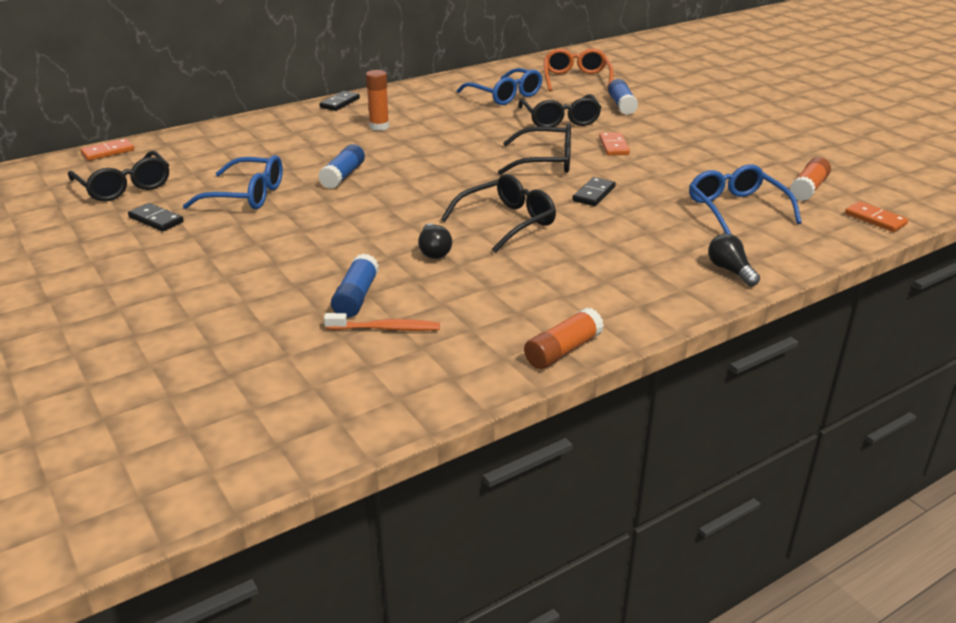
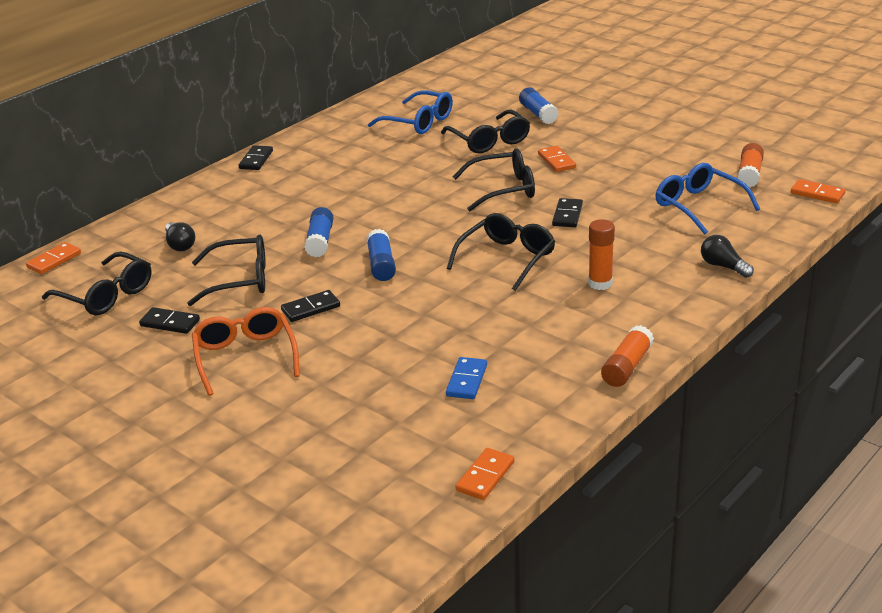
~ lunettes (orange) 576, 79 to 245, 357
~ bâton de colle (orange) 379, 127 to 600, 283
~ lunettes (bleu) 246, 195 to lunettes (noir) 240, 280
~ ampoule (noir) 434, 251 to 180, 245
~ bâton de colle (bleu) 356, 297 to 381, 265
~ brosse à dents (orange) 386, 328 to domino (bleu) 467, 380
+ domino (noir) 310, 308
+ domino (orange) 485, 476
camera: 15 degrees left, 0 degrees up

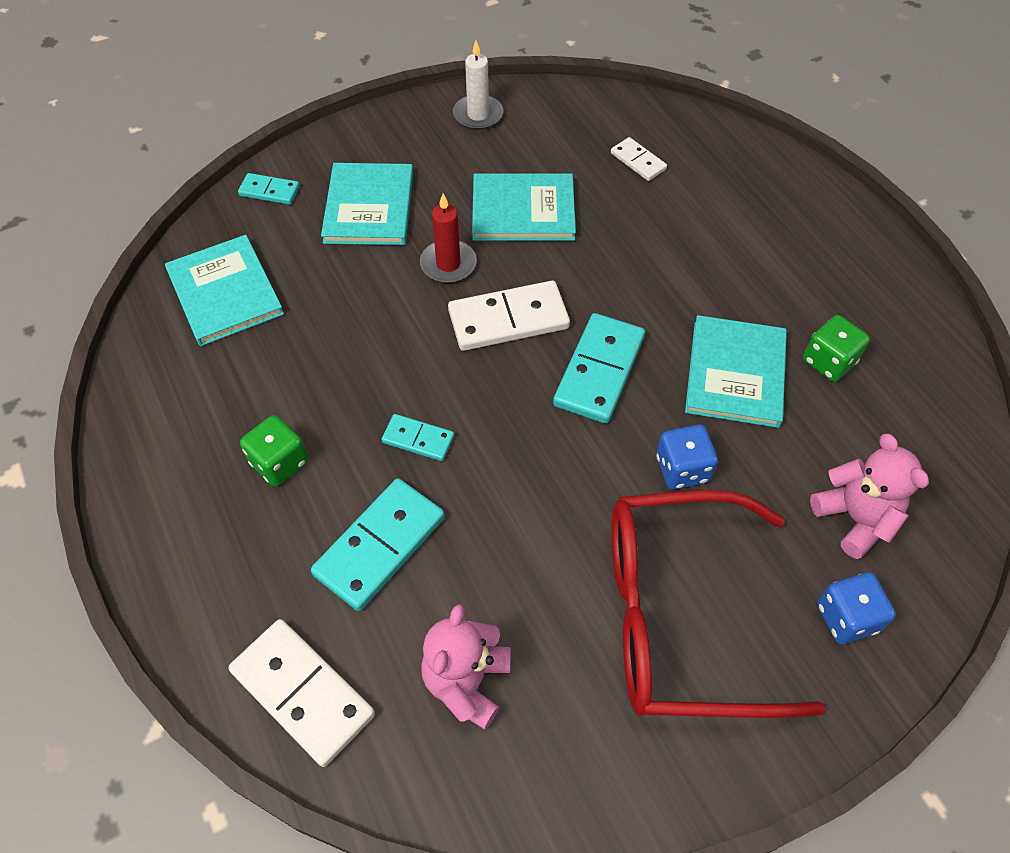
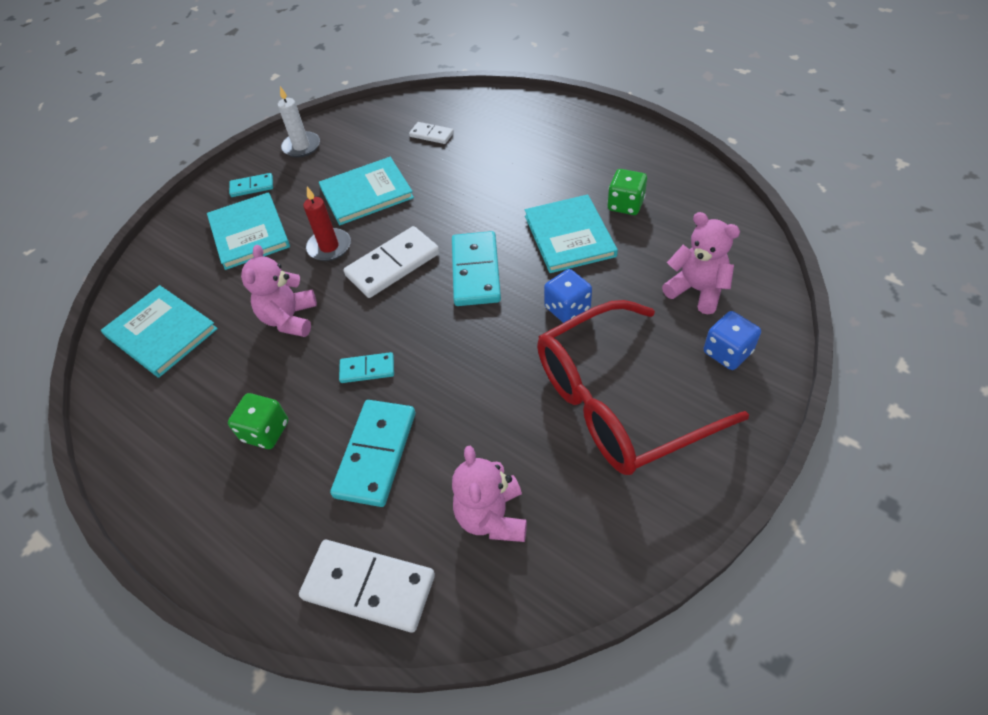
~ domino (turquoise) 269, 191 to 252, 187
+ ours en peluche (rose) 290, 319
camera: 20 degrees left, 5 degrees down

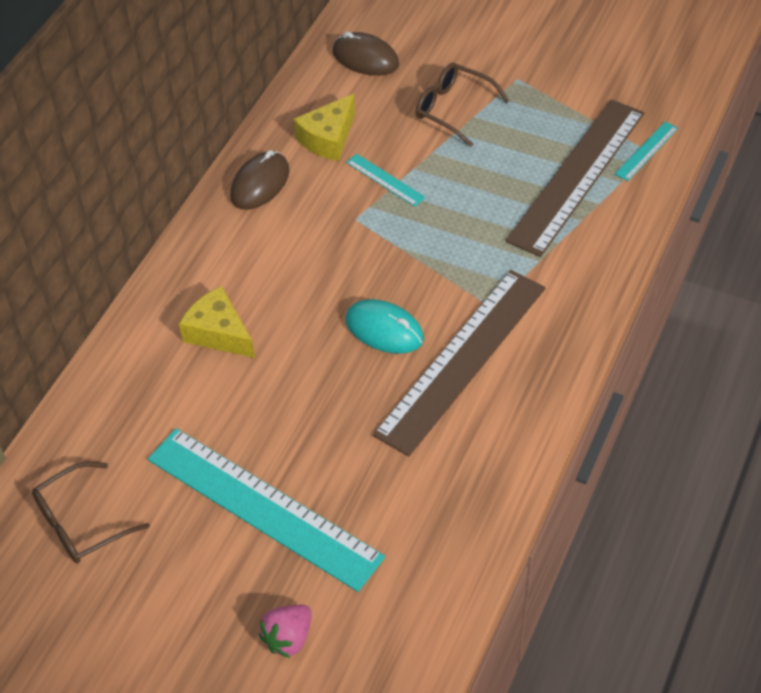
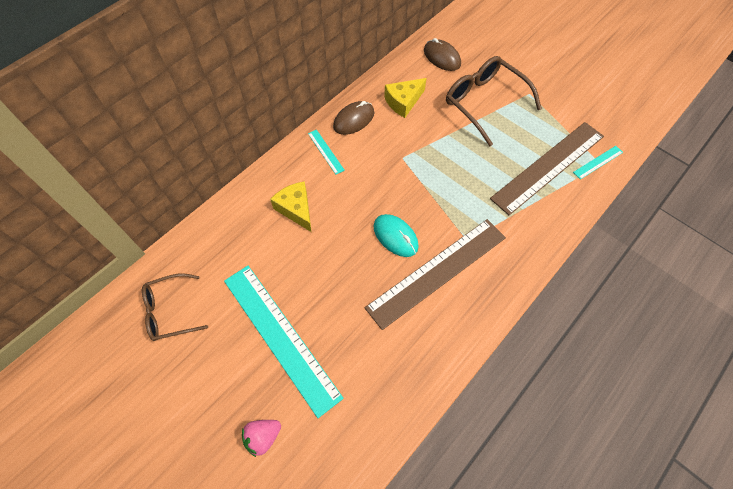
~ lunettes (marron) 453, 109 = 484, 102 x1.57
~ règle (turquoise) 385, 180 to 326, 151
camera: 15 degrees right, 10 degrees up

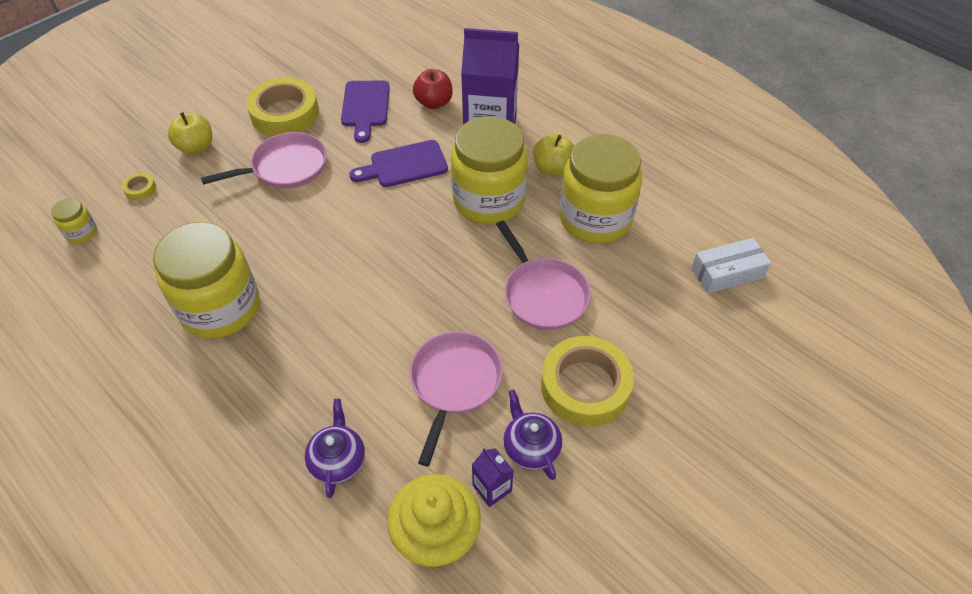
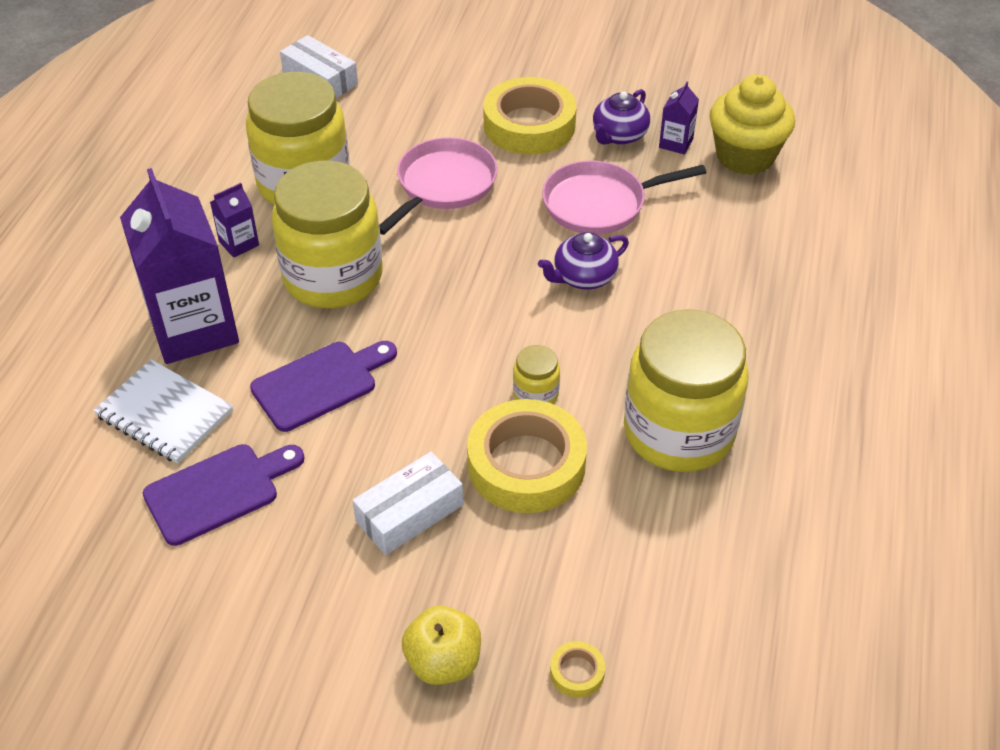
~ pomme (rouge) 434, 103 to carnet (blanc) 164, 414
~ ruban adhésif (jaune) 285, 114 to 526, 464
~ poêle (rose) 285, 167 to boîte (blanc) 409, 513
~ pomme (jaune) 553, 169 to brique de lait (violet) 239, 243
~ planche à découper (violet) 404, 165 = 320, 383 75 degrees counterclockwise
~ bocal (jaune) 81, 232 to 535, 394
~ théière (violet) 338, 460 to 583, 277
camera: 120 degrees left, 5 degrees down

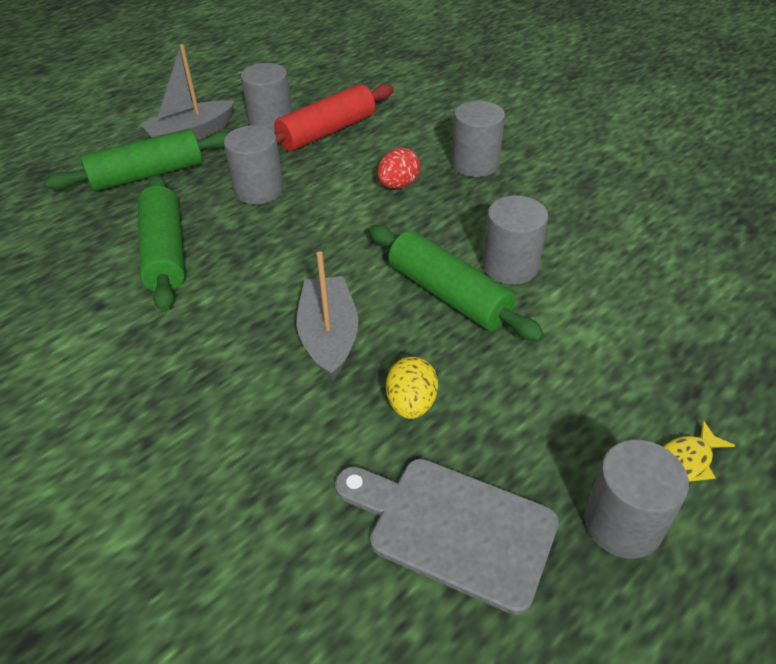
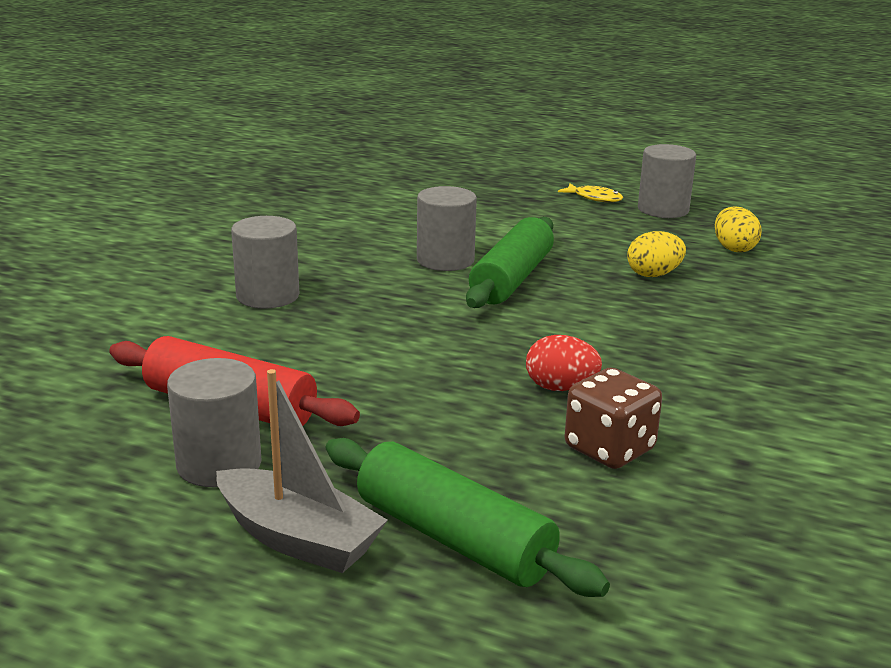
- cylindre (gris) 259, 190
~ œuf (rouge) 398, 185 to 560, 388
~ rouleau à pâtisserie (vert) 165, 252 to dé (marron) 609, 449
- bateau (gris) 329, 337
~ planche à découper (gris) 453, 528 to œuf (jaune) 734, 248
camera: 115 degrees left, 20 degrees down

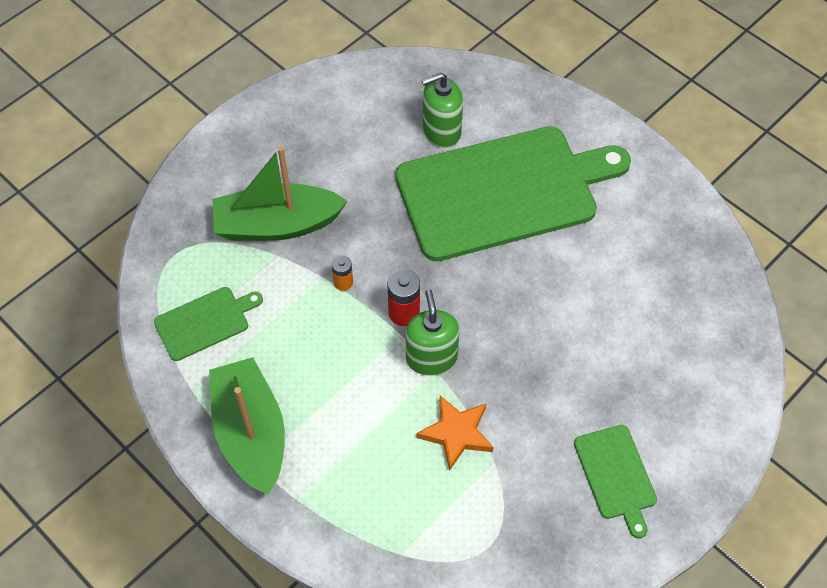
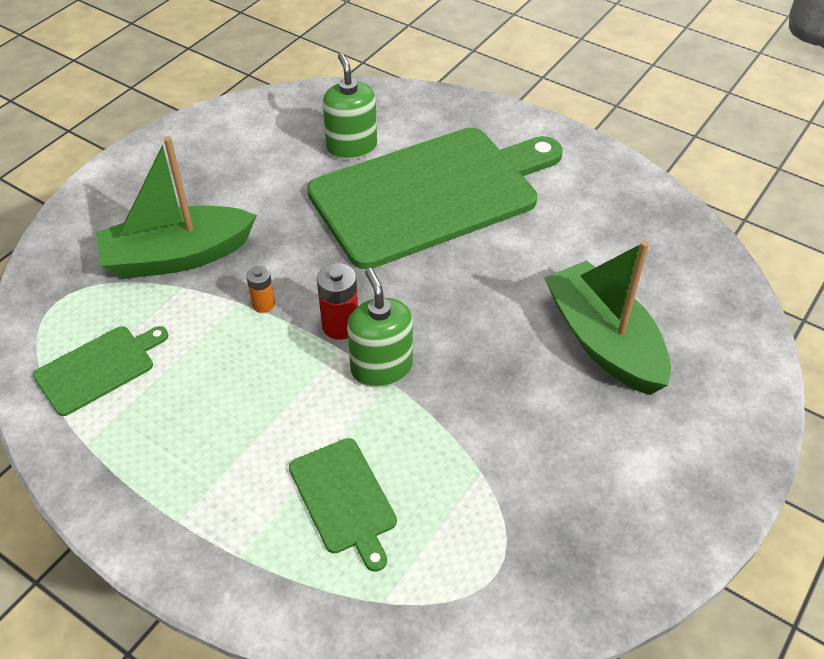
~ distributeur de savon (vert) 441, 131 = 351, 147 105 degrees clockwise
~ bateau (vert) 251, 433 to 603, 341
- étoile (orange) 456, 433
~ planche à découper (vert) 616, 475 to 344, 499
camera: 10 degrees left, 10 degrees down

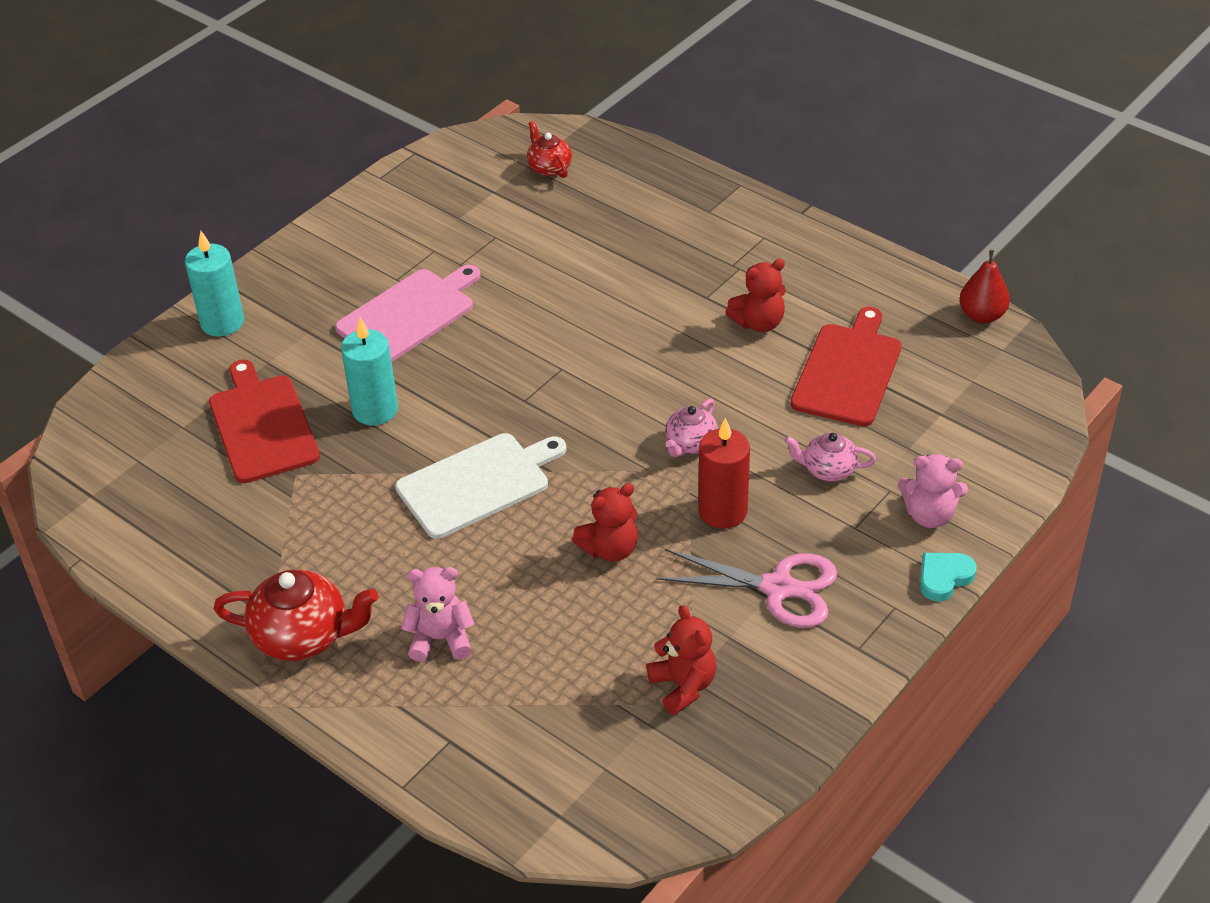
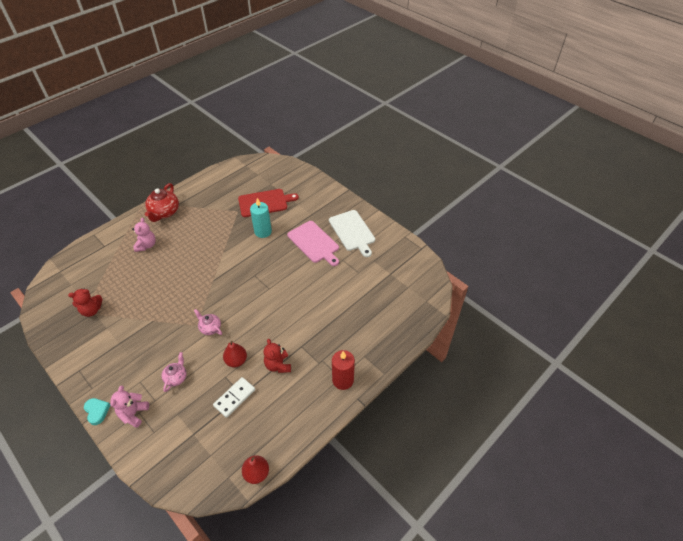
- théière (rouge) 549, 167
- bougie (turquoise) 222, 322
~ planche à découper (rouge) 848, 371 to domino (blanc) 234, 398
~ bougie (rouge) 722, 511 to 343, 380
~ planche à découper (blanc) 477, 483 to 352, 232
- ours en peluche (rouge) 610, 549
- ciseaux (rose) 778, 588
+ poire (rouge) 236, 361
camera: 95 degrees right, 5 degrees up

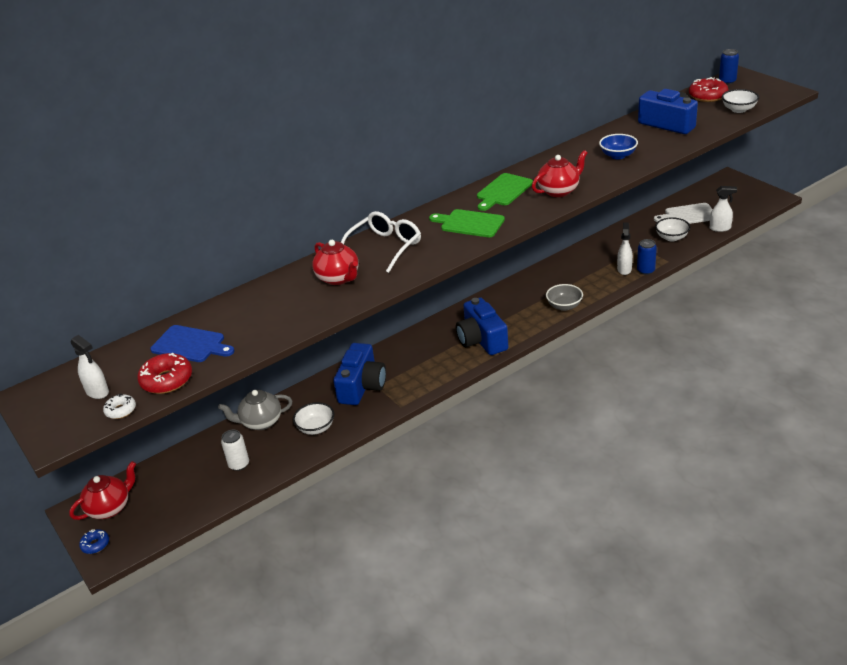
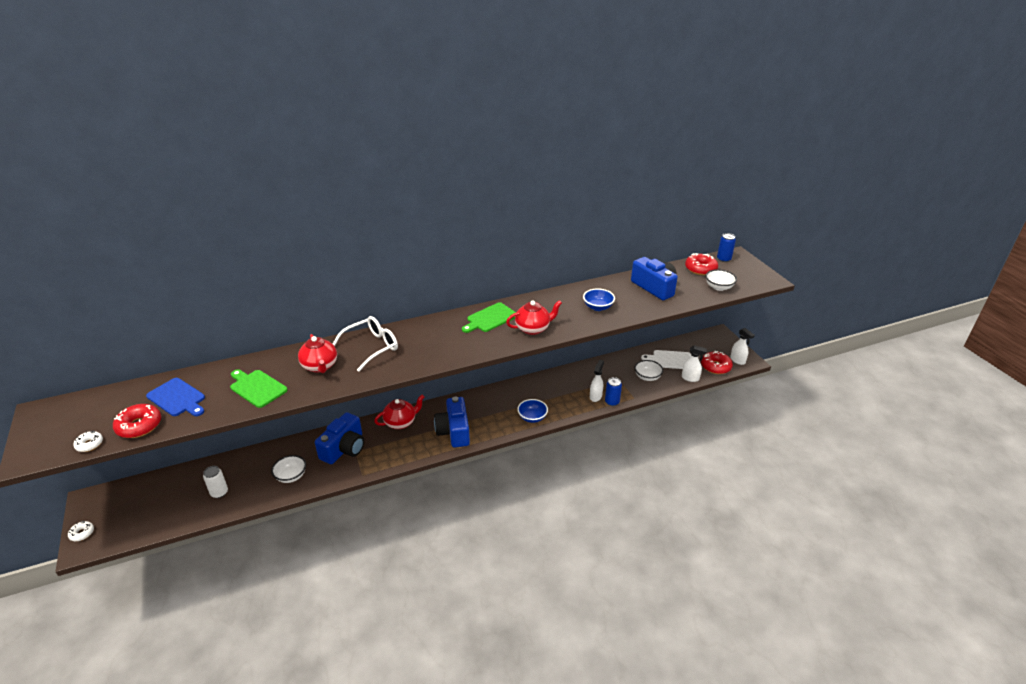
~ planche à découper (vert) 469, 223 to 257, 387
~ bol (gris) 564, 306 to bol (bleu) 532, 418
~ vaporisateur (blanc) 97, 392 to 737, 360
- théière (gris) 260, 422
~ théière (rouge) 110, 508 to 401, 422
~ beignet (bleu) 95, 545 to beignet (blanc) 82, 533
+ beignet (rouge) 715, 366
camera: 10 degrees right, 0 degrees up

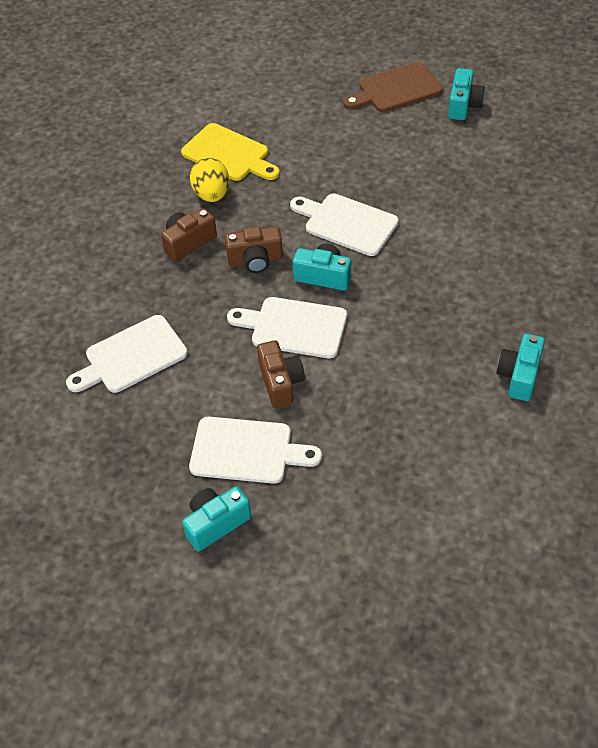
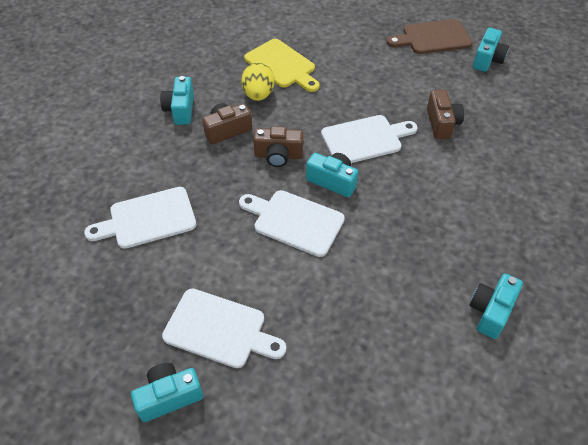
~ planche à découper (blanc) 347, 223 = 365, 139 120 degrees clockwise
~ appareil photo (marron) 280, 382 to 441, 123
+ appareil photo (turquoise) 180, 110
camera: 10 degrees right, 0 degrees up

